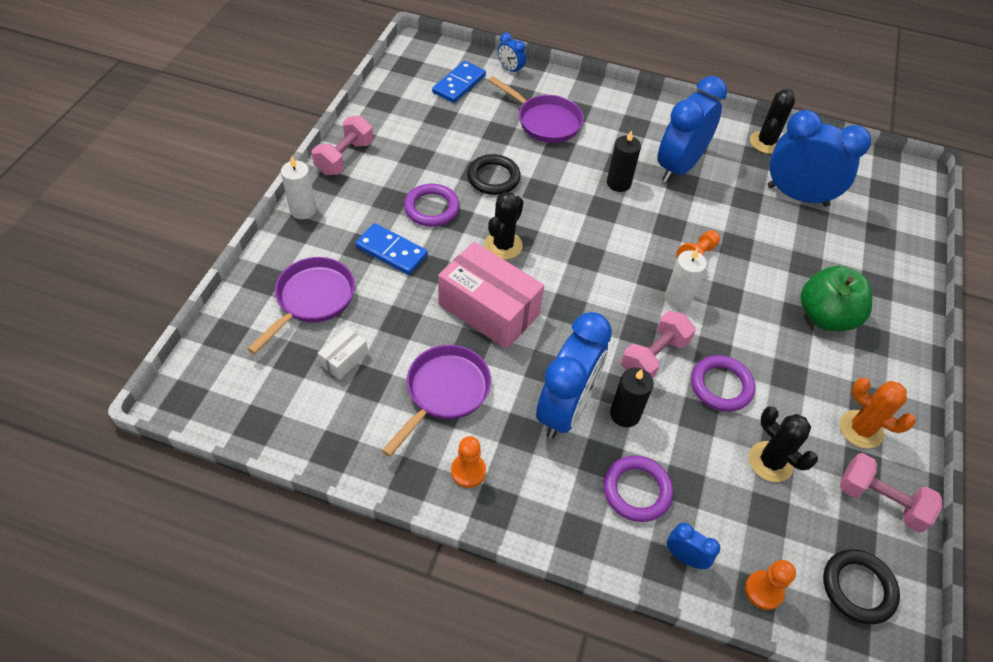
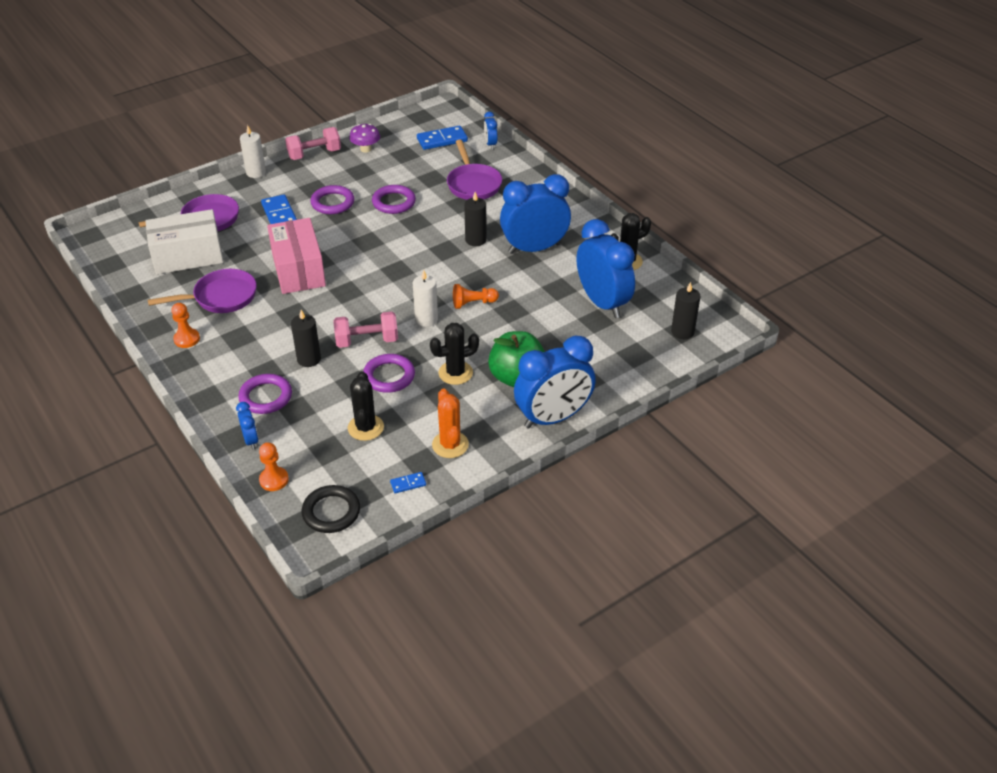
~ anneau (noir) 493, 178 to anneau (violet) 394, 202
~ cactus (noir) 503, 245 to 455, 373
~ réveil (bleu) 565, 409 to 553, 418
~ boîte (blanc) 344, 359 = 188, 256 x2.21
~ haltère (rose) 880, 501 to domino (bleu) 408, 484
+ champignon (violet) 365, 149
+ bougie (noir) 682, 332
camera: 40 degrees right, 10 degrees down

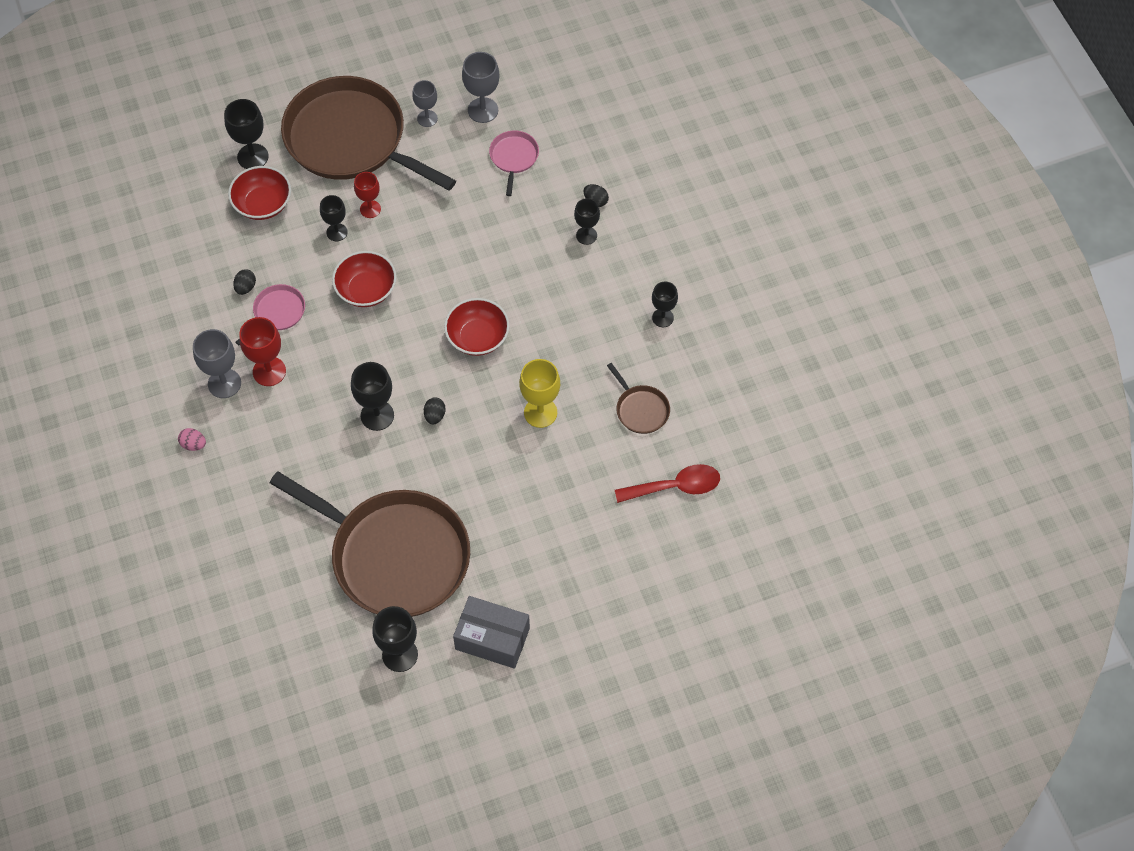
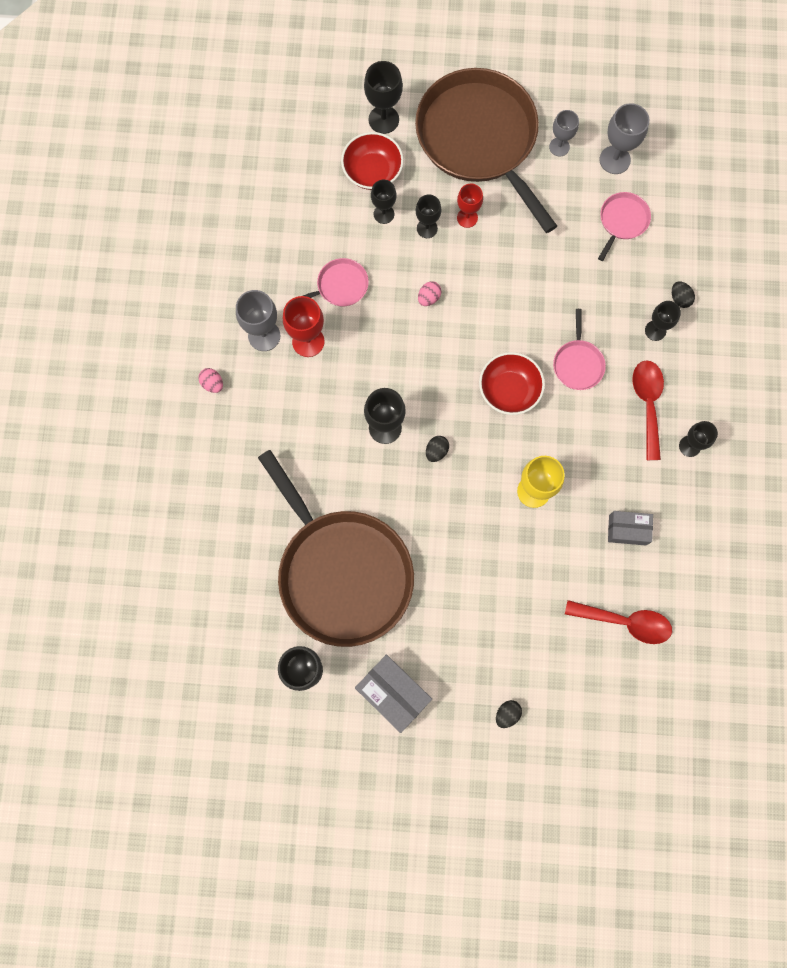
~ bol (rouge) 366, 290 to œuf (rose) 429, 298
~ œuf (noir) 245, 287 to 507, 714
~ poêle (marron) 640, 409 to boîte (gris) 627, 530
+ verre à pied (noir) 384, 214
+ poêle (rose) 578, 364
+ cuillère (rouge) 647, 403
camera: 25 degrees right, 15 degrees up

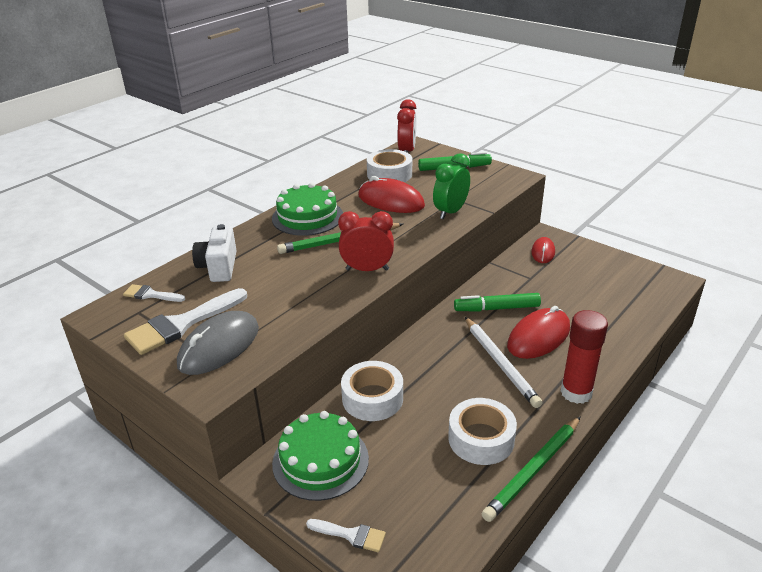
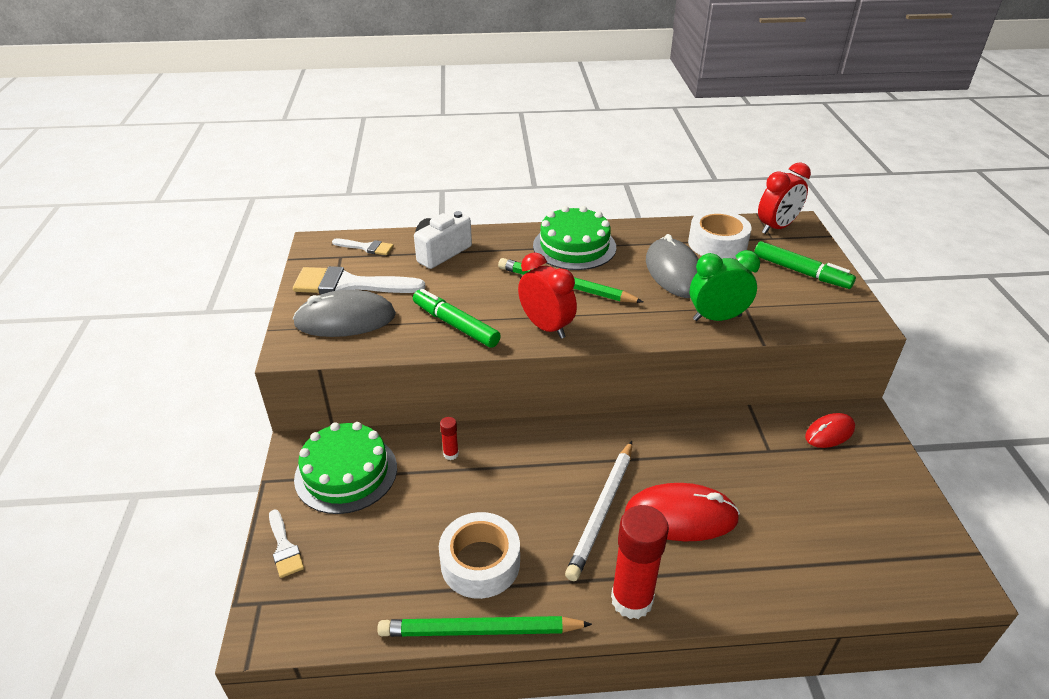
~ souris (rouge) 391, 201 to souris (gris) 674, 272
~ pinceau (blanc) 150, 295 = 366, 247 135 degrees clockwise
~ feutre (vert) 497, 308 to 456, 325
~ ruban adhésif (blanc) 372, 398 to bâton de colle (rouge) 451, 454
camera: 45 degrees right, 5 degrees up

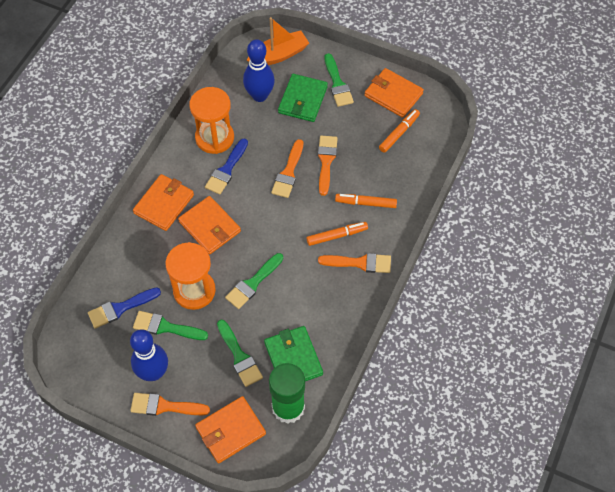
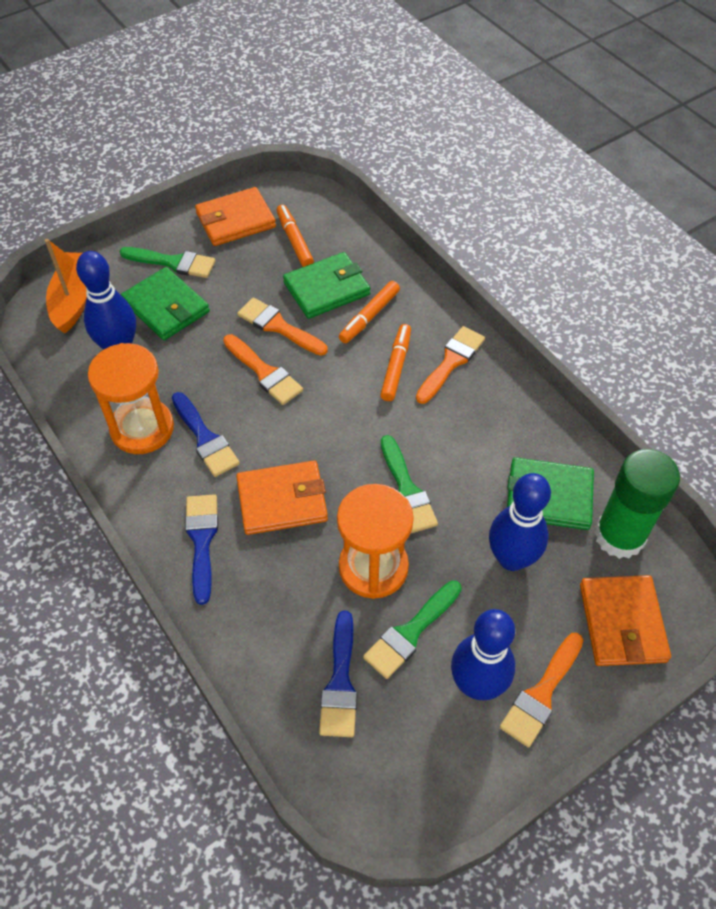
~ portefeuille (orange) 164, 204 to pinceau (bleu) 202, 541
~ pinceau (vert) 239, 356 to quille (bleu) 511, 558
+ portefeuille (vert) 326, 288
camera: 60 degrees left, 5 degrees down

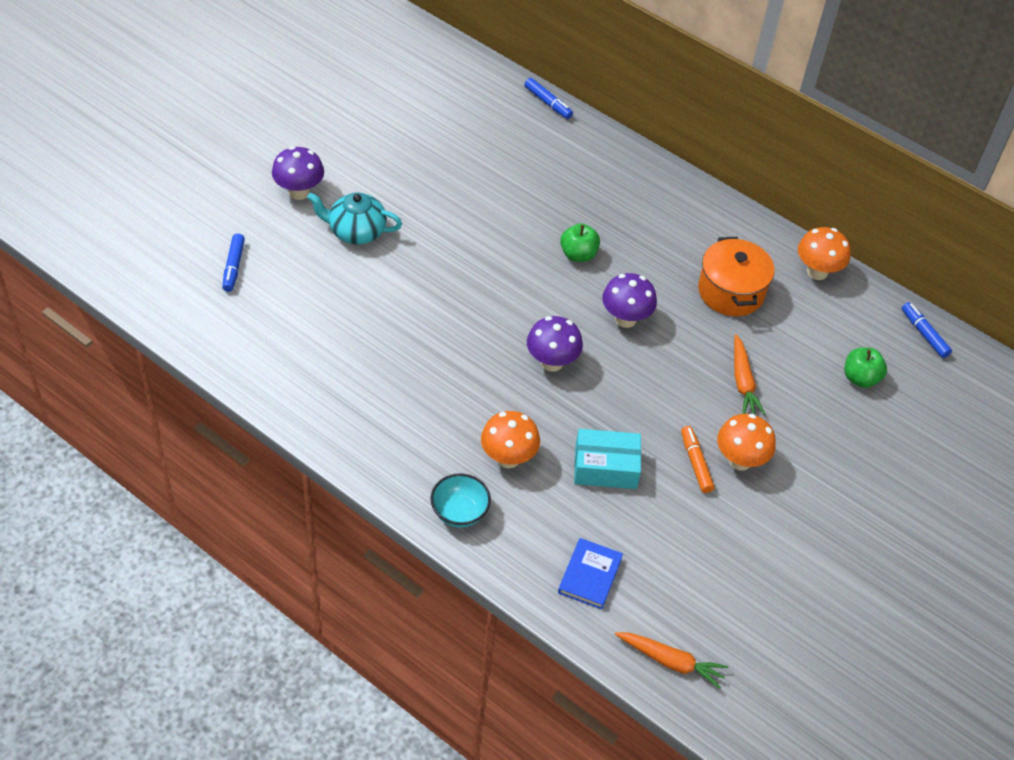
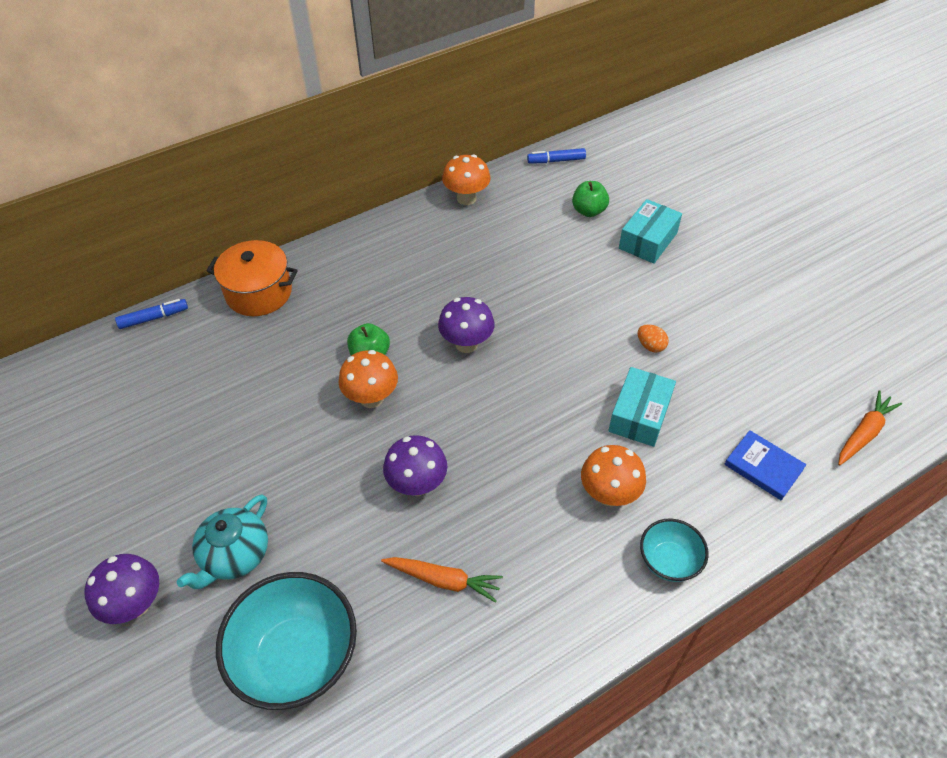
- feutre (bleu) 234, 266
~ marmite (orange) 731, 291 to 259, 293
~ champignon (violet) 552, 362 to 417, 484
~ carotte (orange) 743, 382 to 443, 580
~ champignon (orange) 740, 460 to 371, 398
~ feutre (orange) 695, 463 to œuf (orange) 650, 346
+ boîte (turquoise) 648, 240
+ bol (turquoise) 297, 657
camera: 65 degrees left, 0 degrees up

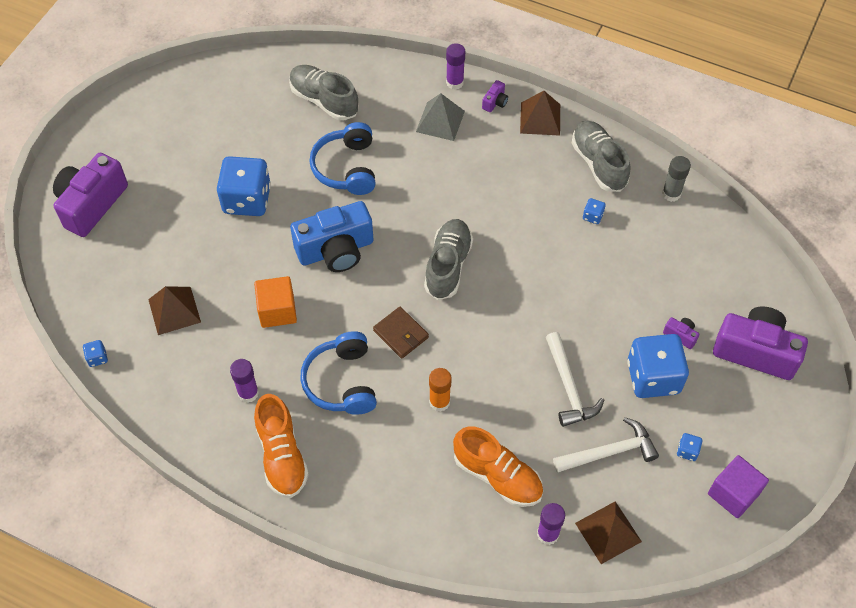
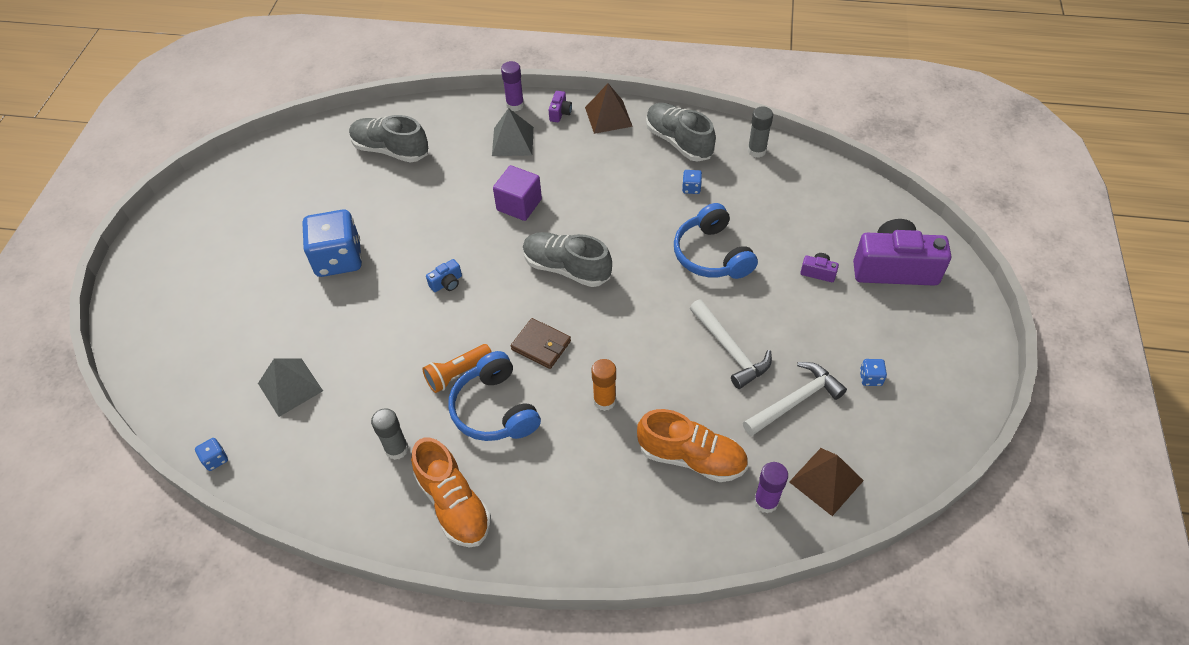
~ casque audio (bleu) 346, 168 to 712, 255
- appareil photo (violet) 91, 204
~ appareil photo (bleu) 336, 250 = 447, 283 x0.41
~ chaussure (gris) 448, 266 = 566, 268 60 degrees counterclockwise
- cube (orange) 277, 311
~ pyramide (marron) 174, 310 to pyramide (gris) 290, 387
- dé (bleu) 653, 377
~ bâton de colle (violet) 248, 393 to bâton de colle (gris) 397, 449
~ cube (violet) 733, 493 to 519, 205
+ lampe de poche (orange) 457, 373
camera: 15 degrees left, 5 degrees down

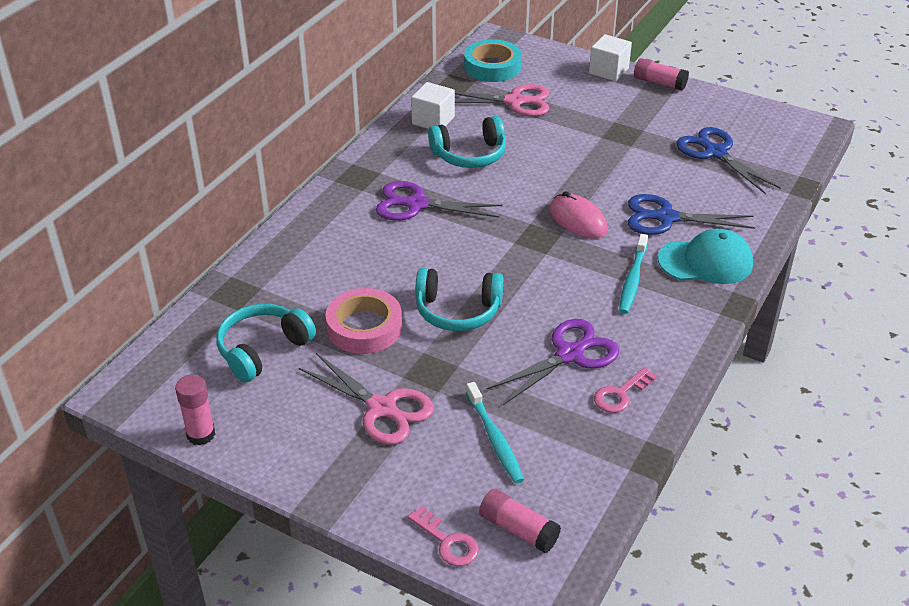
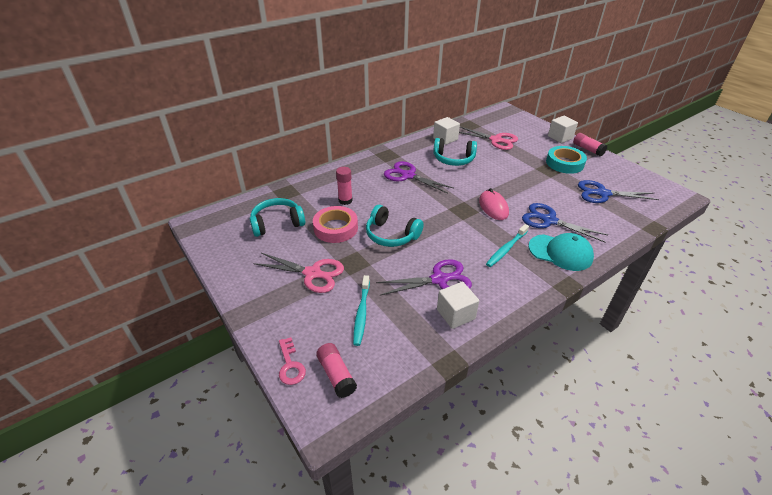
~ ruban adhésif (turquoise) 492, 67 to 564, 163
~ ciseaux (bleu) 715, 153 = 602, 193 75 degrees counterclockwise
~ ciseaux (rose) 382, 408 = 312, 273 45 degrees counterclockwise
~ clé (rose) 620, 394 to cube (blanc) 455, 314
~ bâton de colle (rose) 201, 434 to 345, 200
camera: 25 degrees right, 0 degrees up

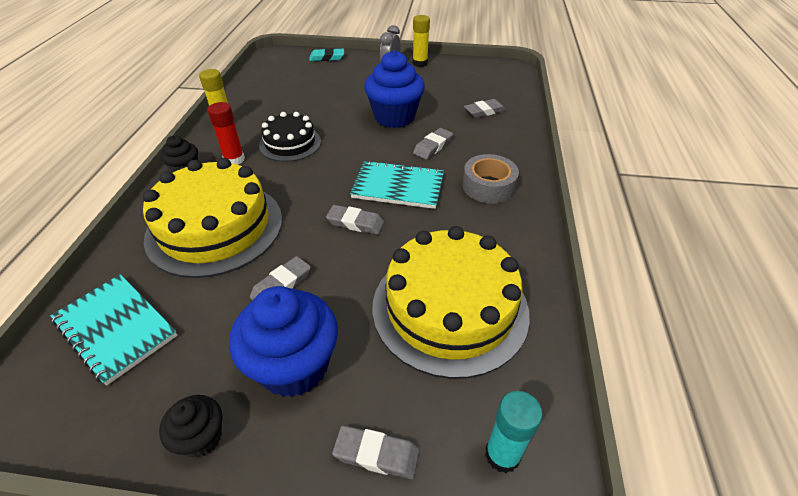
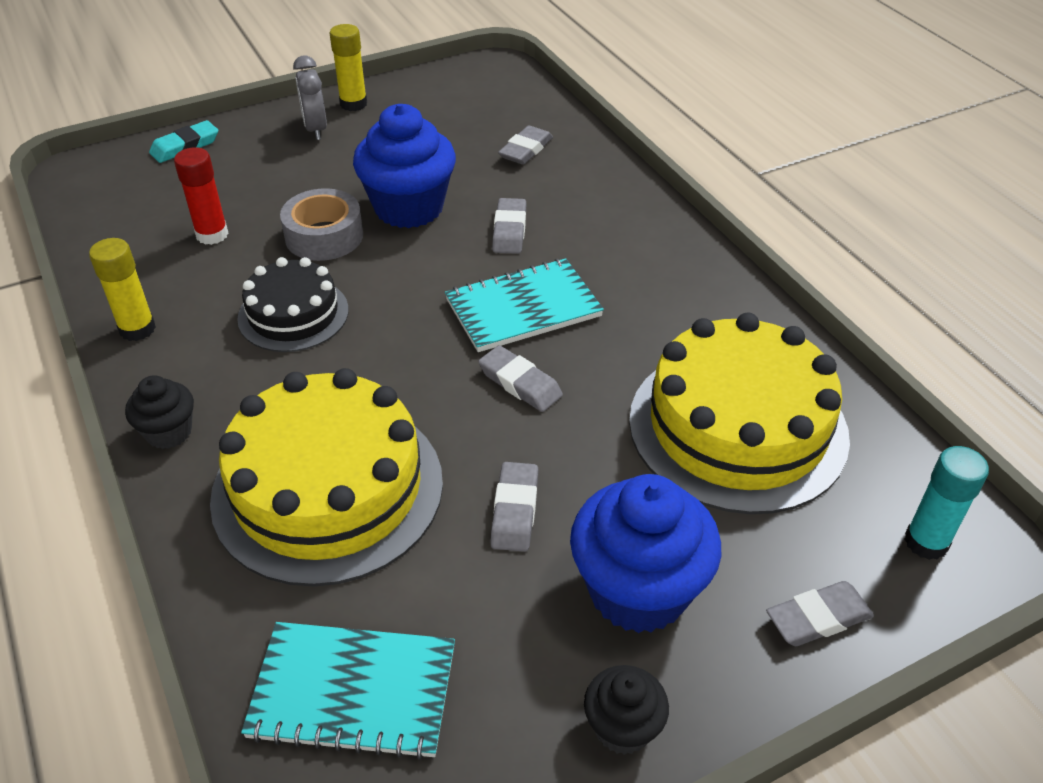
~ bâton de colle (rouge) 234, 159 to 212, 235
~ ruban adhésif (gris) 488, 186 to 324, 236
~ gomme (gris) 355, 223 = 520, 383 60 degrees clockwise
camera: 35 degrees left, 0 degrees up

